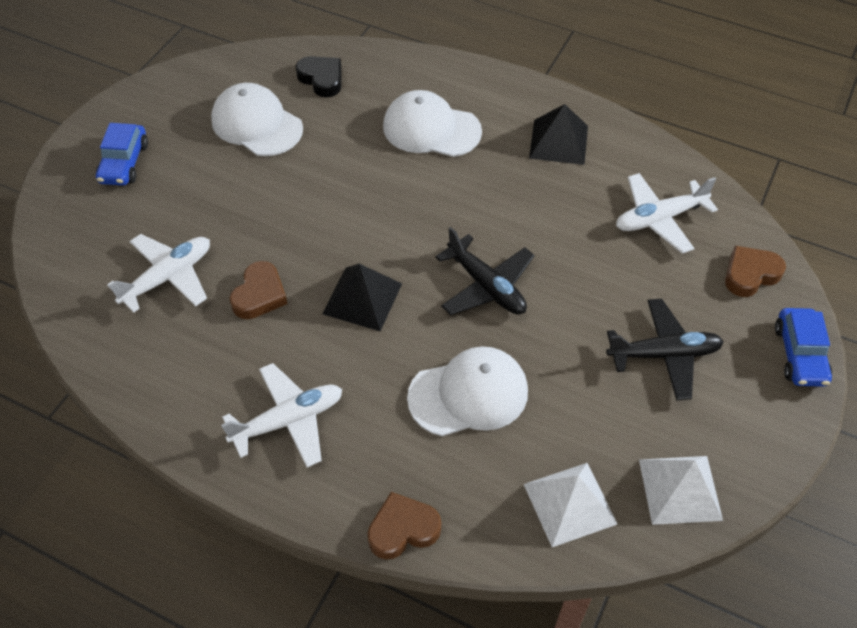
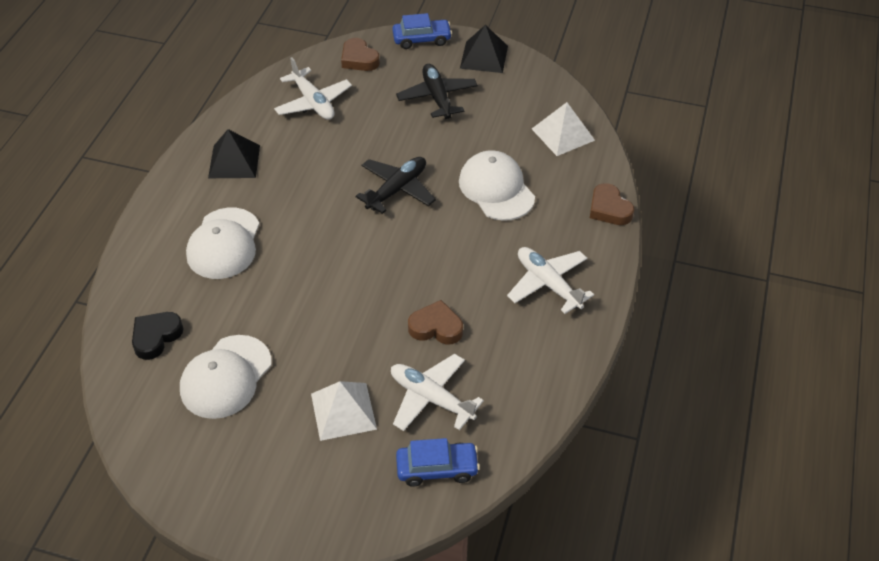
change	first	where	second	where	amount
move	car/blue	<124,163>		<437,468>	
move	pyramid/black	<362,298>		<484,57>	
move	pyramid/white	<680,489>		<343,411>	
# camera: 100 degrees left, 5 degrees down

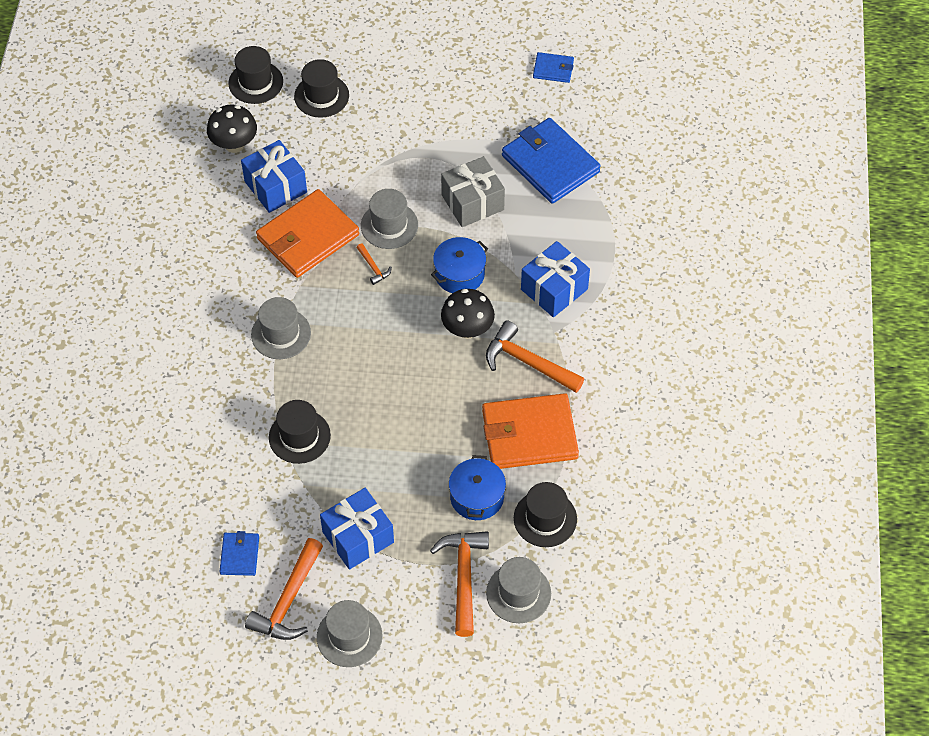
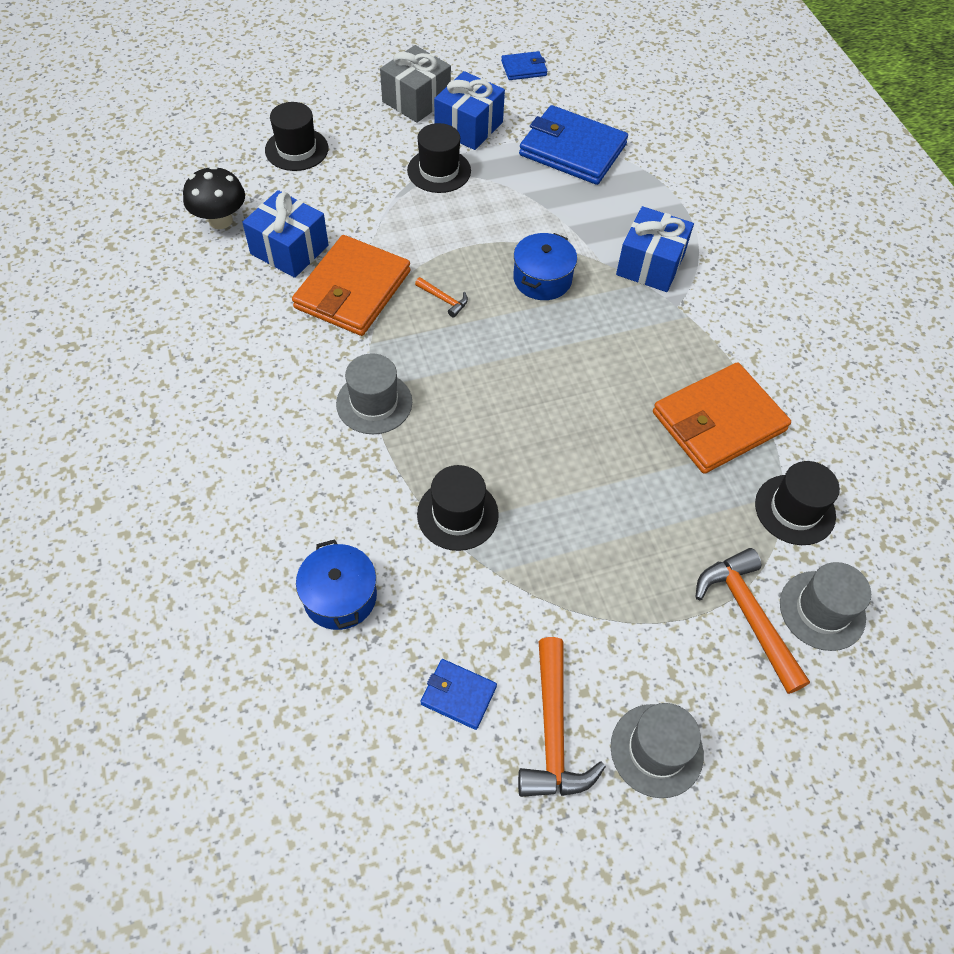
change	first	where	second	where	amount
move	hat/black	<256,82>		<439,171>	
move	gift/grey	<472,202>		<416,100>	
delete	hat/grey	<389,225>			
delete	mushroom/black	<467,329>			
delete	hammer/orange	<527,362>			
move	pot/blue	<477,497>		<340,596>	
move	gift/blue	<358,537>		<469,127>	
rotate	wallet/blue	<239,555>		<458,695>	45 degrees counterclockwise
# camera: 25 degrees left, 0 degrees up

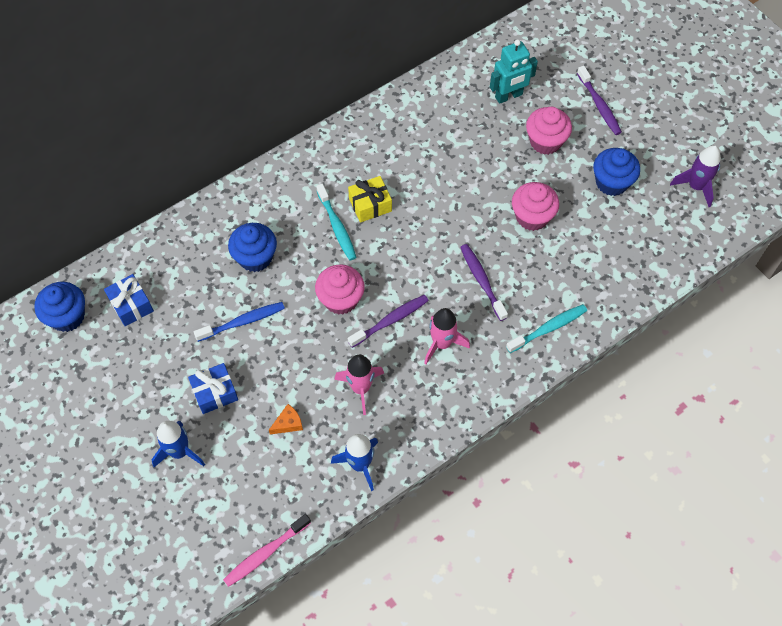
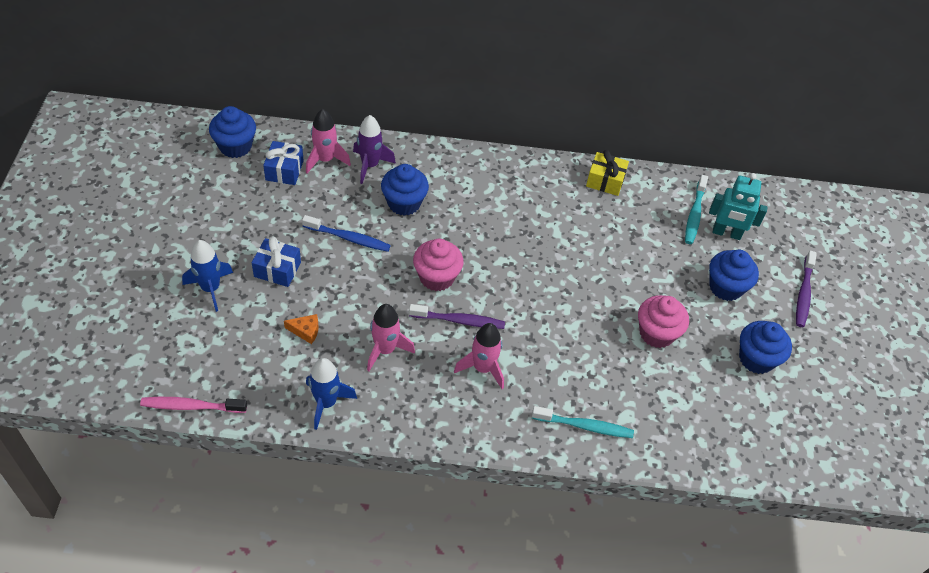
change	first	where	second	where	amount
recolor	cupcake/pink	<545,142>	cupcake/blue	<725,287>	
move	rocket/purple	<696,187>		<370,165>	
move	gift/yellow	<370,205>		<605,181>	
move	toothbrush/turquoise	<337,227>		<694,214>	
delete	toothbrush/purple	<482,281>			
insert			rocket/pink	<325,160>	
# camera: 35 degrees right, 10 degrees down

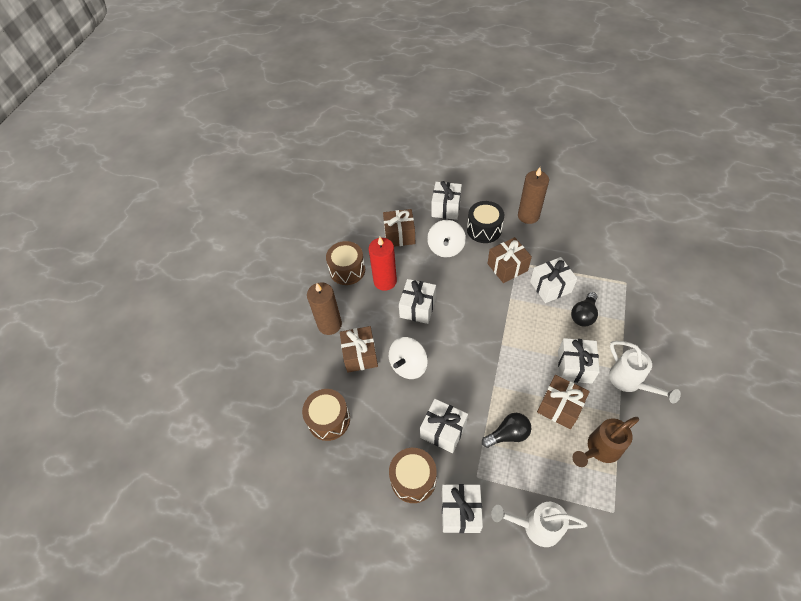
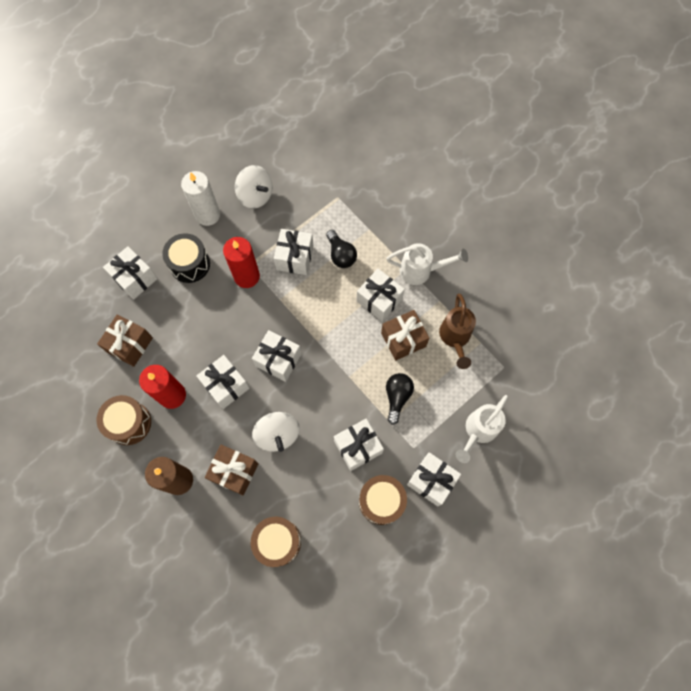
change	first	where	second	where	amount
recolor	candle/brown	<528,216>	candle/white	<208,215>	
move	spinning top/white	<446,248>		<255,196>	
replace	gift/brown	<507,267>	candle/red	<247,276>	
insert			gift/white	<278,360>	
# camera: 60 degrees left, 15 degrees up

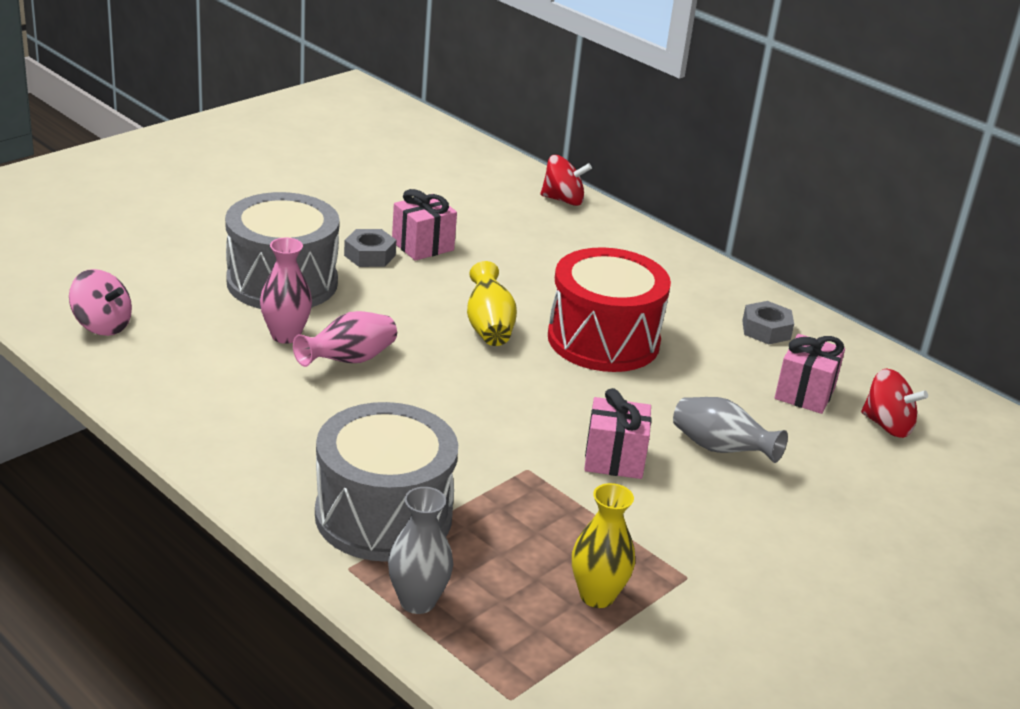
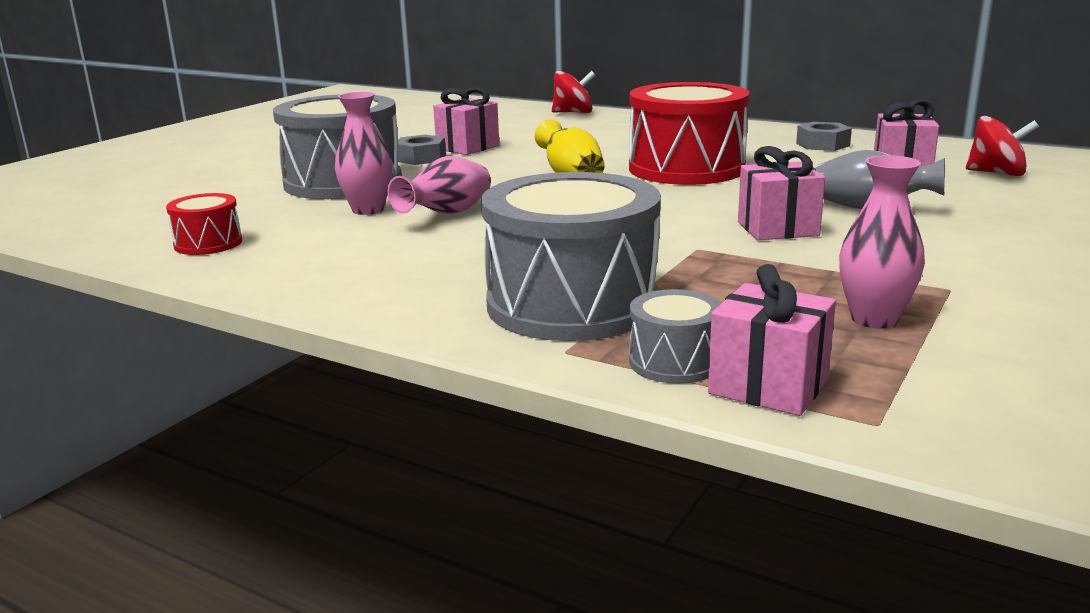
change	first	where	second	where	amount
delete	spinning top/pink	<102,325>			
recolor	vase/yellow	<597,596>	vase/pink	<874,319>	
replace	vase/grey	<417,601>	drum/grey	<675,362>	
insert			drum/red	<208,243>	
insert			gift/pink	<768,386>	
# camera: 10 degrees left, 10 degrees down

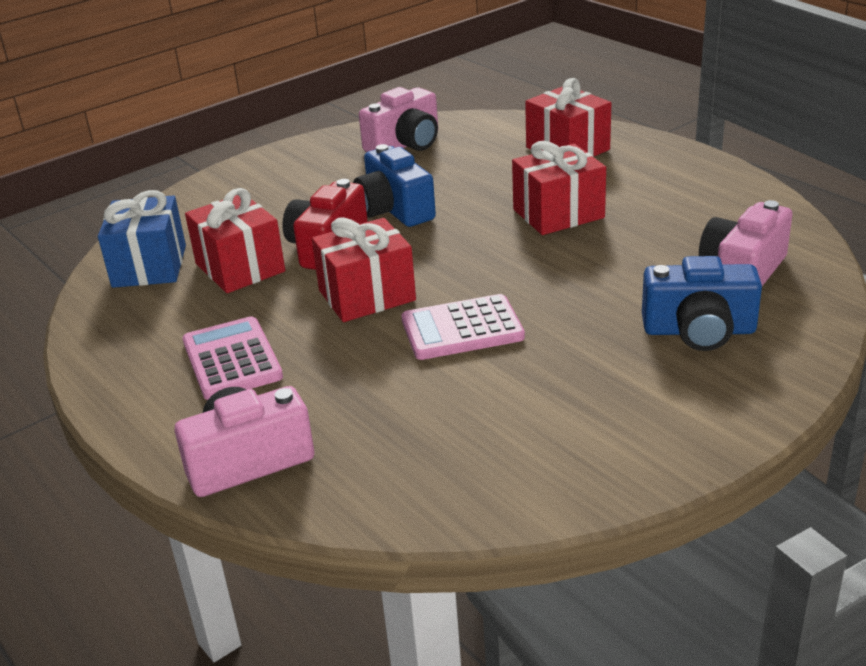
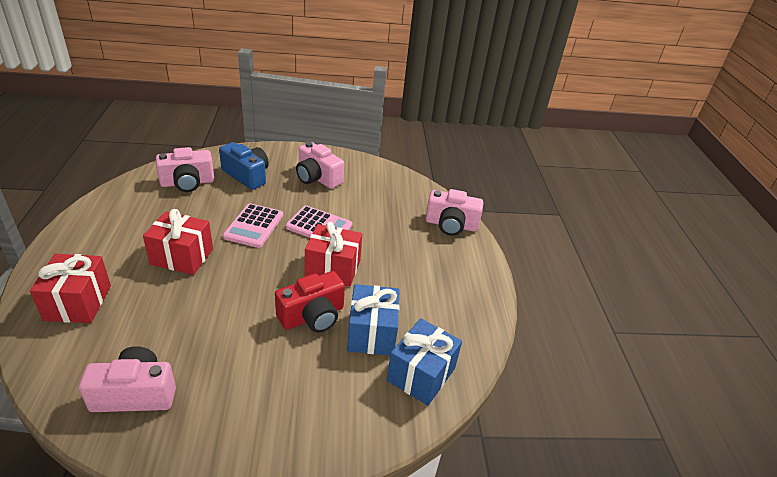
change	first	where	second	where	amount
delete	camera/blue	<394,210>			
recolor	gift/red	<240,267>	gift/blue	<372,333>	
move	calculator/pink	<231,359>		<254,226>	
insert			camera/pink	<317,178>	
# camera: 150 degrees left, 5 degrees up

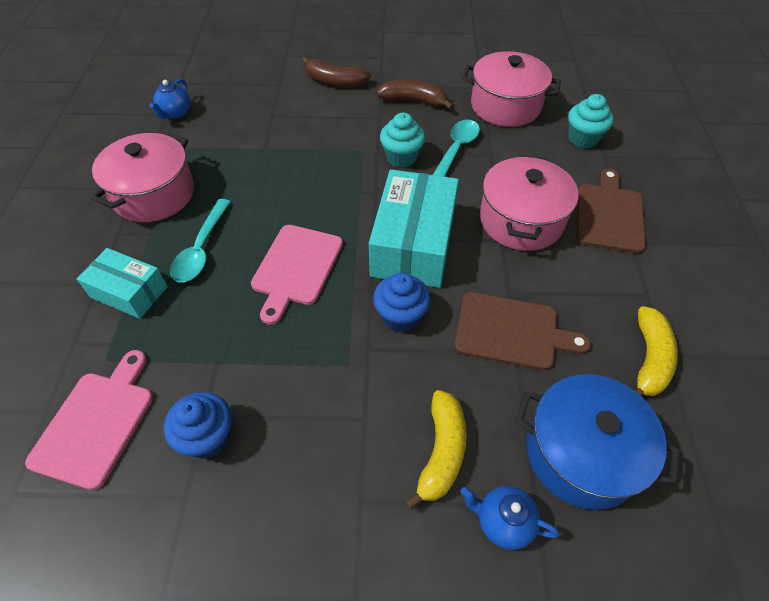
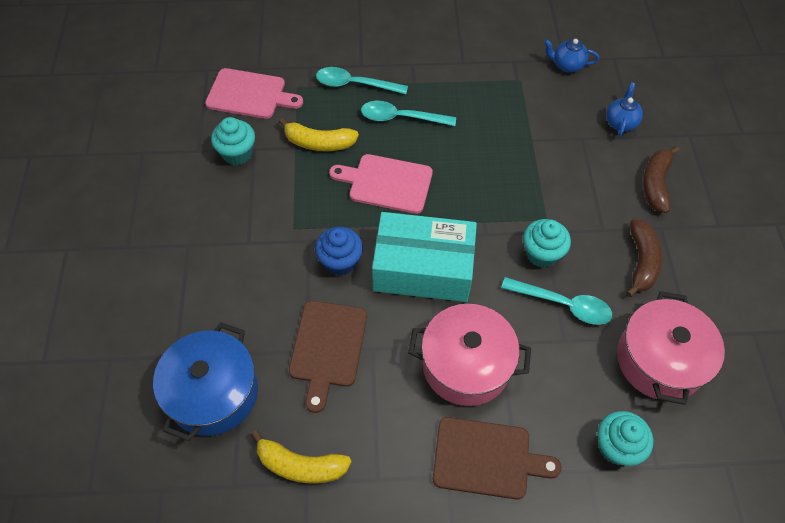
change	first	where	second	where	amount
delete	pot/pink	<154,194>			
replace	box/turquoise	<129,292>	spoon/turquoise	<355,84>	
move	banana/yellow	<441,452>		<319,143>	
recolor	cupcake/blue	<208,437>	cupcake/turquoise	<237,154>	
move	teapot/blue	<503,522>		<620,123>	
# camera: 85 degrees right, 5 degrees up

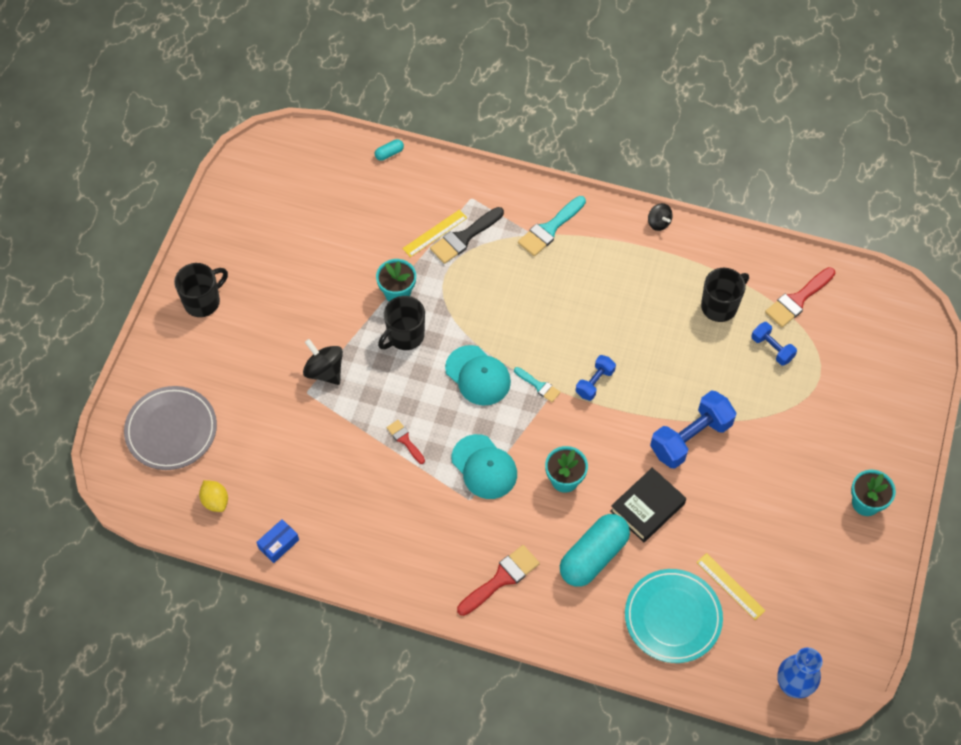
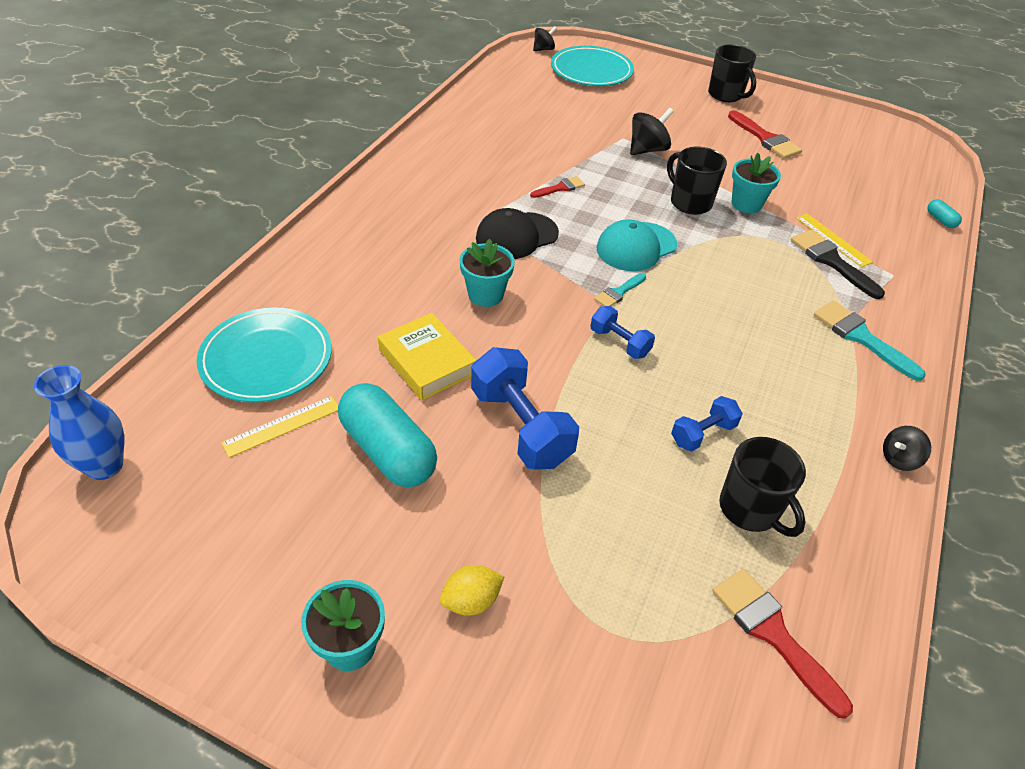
change	first	where	second	where	amount
move	dumbbell/blue	<772,348>		<702,433>	
recolor	plate/grey	<171,430>	plate/turquoise	<591,71>	
recolor	cap/turquoise	<484,467>	cap/black	<516,236>	
recolor	book/black	<647,507>	book/yellow	<427,362>	
move	lemon/yellow	<215,501>		<471,601>	
move	capsule/turquoise	<593,556>		<388,450>	
delete	box/blue	<278,544>			
move	brush/red	<501,579>		<765,138>	
insert			spinning top/black	<543,49>	
# camera: 95 degrees right, 15 degrees down

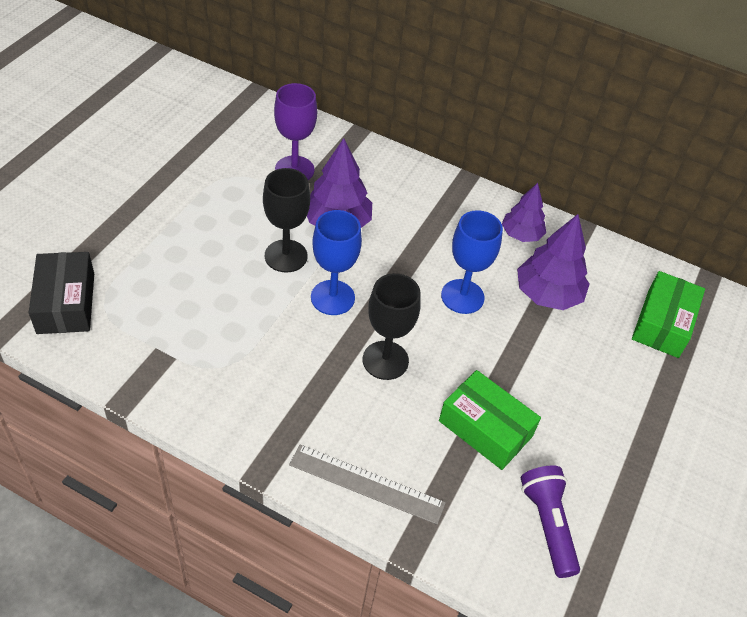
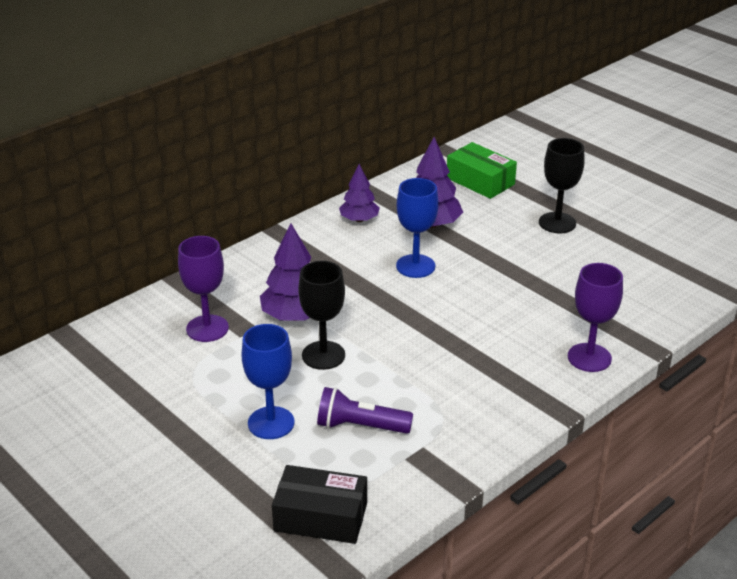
change	first	where	second	where	amount
move	goblet/blue	<332,297>		<271,423>	
move	goblet/black	<385,360>		<557,223>	
delete	box/green	<485,428>			
replace	ruler/grey	<366,484>	goblet/purple	<589,357>	
move	flashlight/purple	<548,524>		<360,426>	
# camera: 65 degrees left, 15 degrees down

